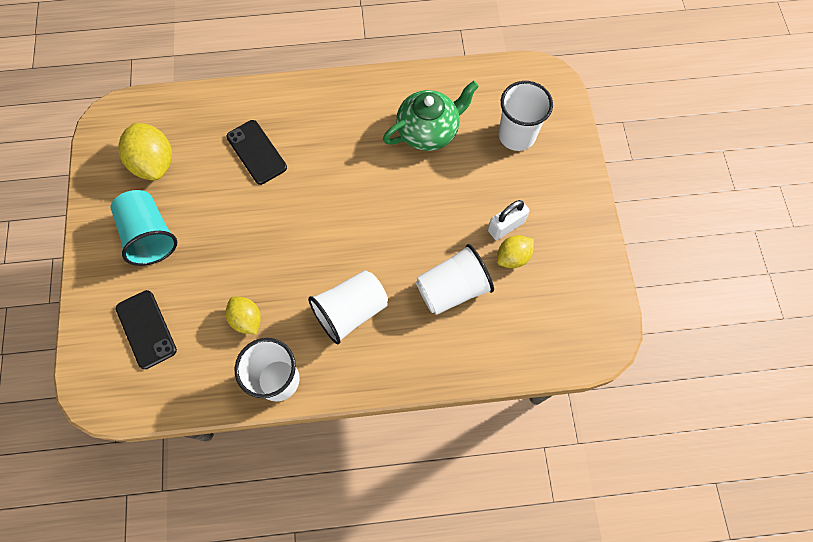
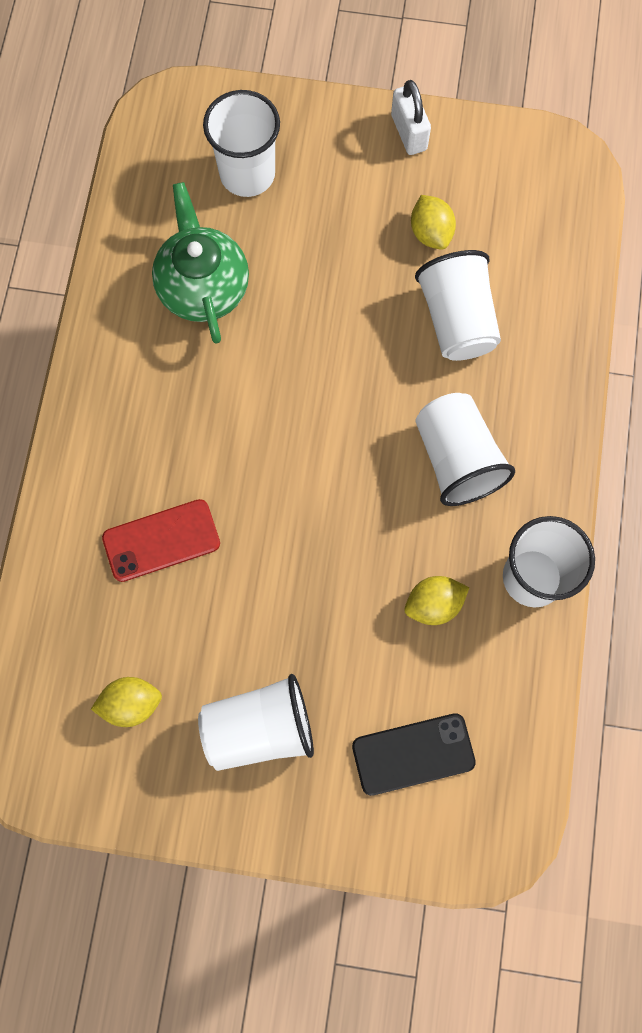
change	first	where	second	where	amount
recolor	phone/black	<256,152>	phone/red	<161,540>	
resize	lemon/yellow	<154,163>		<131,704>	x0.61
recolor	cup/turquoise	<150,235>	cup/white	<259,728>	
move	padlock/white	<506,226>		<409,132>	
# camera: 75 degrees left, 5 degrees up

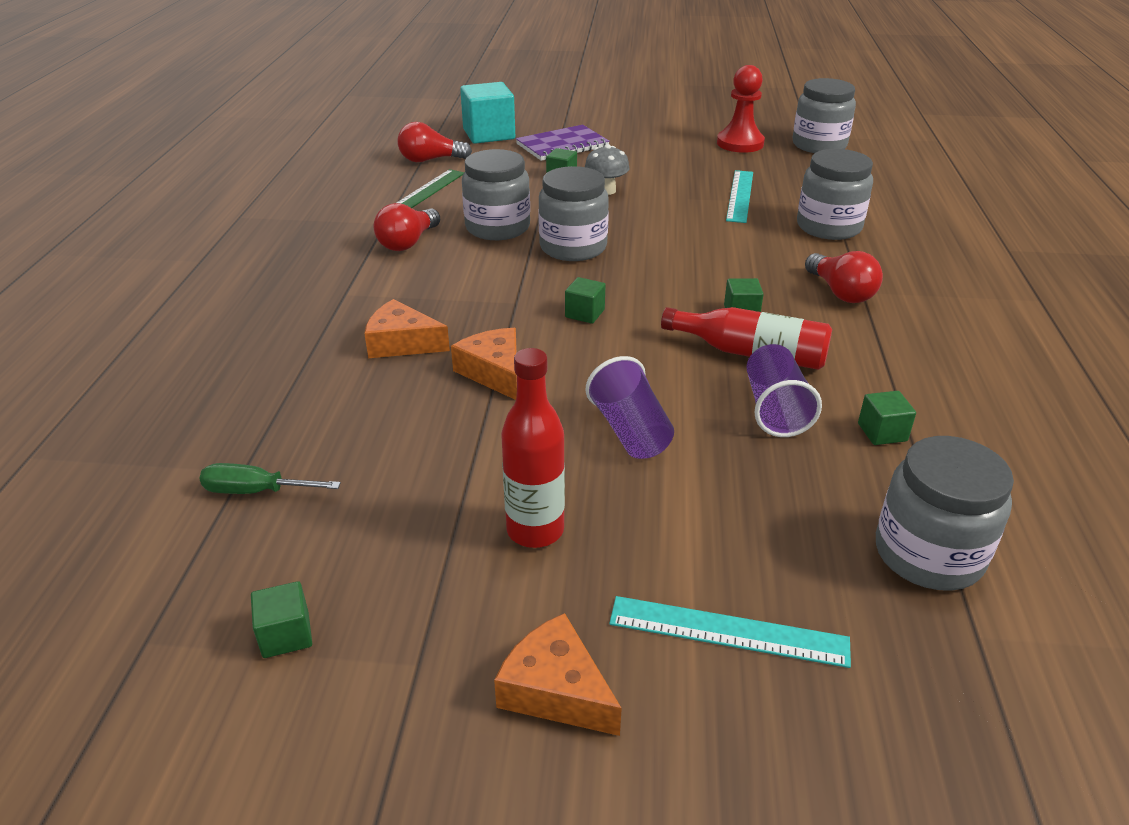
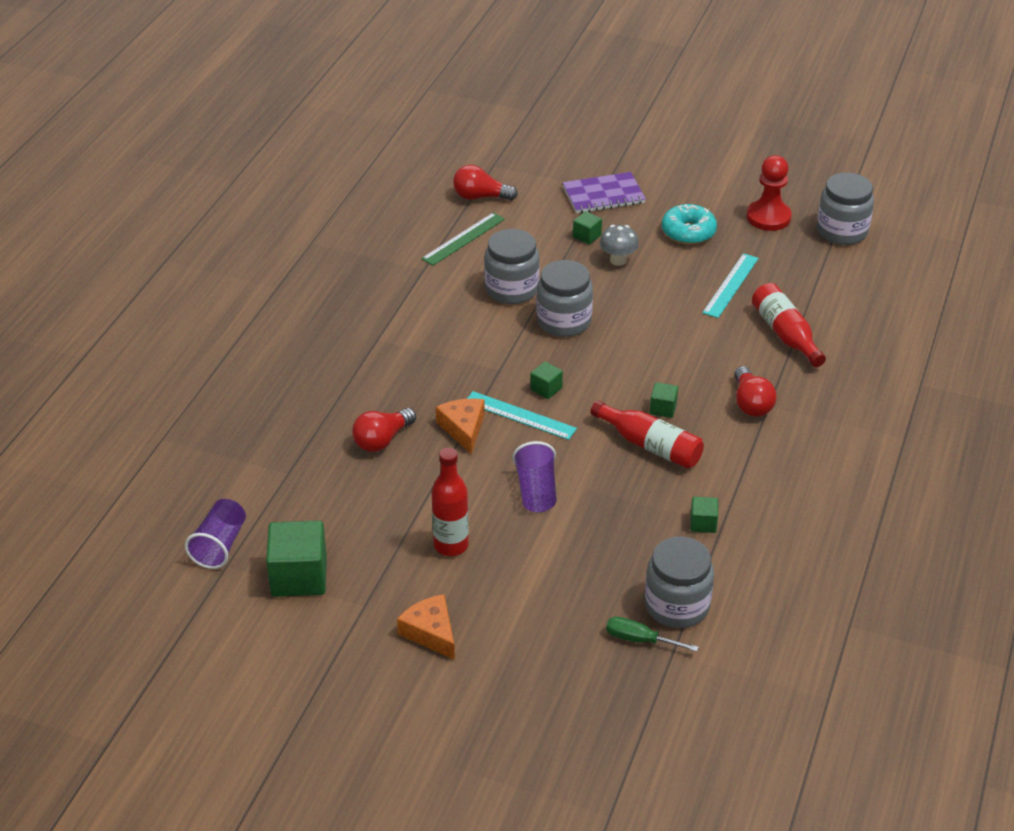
change	first	where	second	where	amount
delete	cube/turquoise	<489,134>			
replace	jar/grey	<828,227>	bottle/red	<785,334>	
move	light bulb/red	<408,243>		<382,440>	
delete	cheese/orange	<402,343>			
move	cup/purple	<775,409>		<220,545>	
move	screwdriver/green	<256,491>		<640,640>	
resize	cube/green	<286,635>		<299,576>	x2.04
move	ruler/turquoise	<728,631>		<520,415>	
insert			donut/turquoise	<688,232>	
# camera: 15 degrees right, 5 degrees up

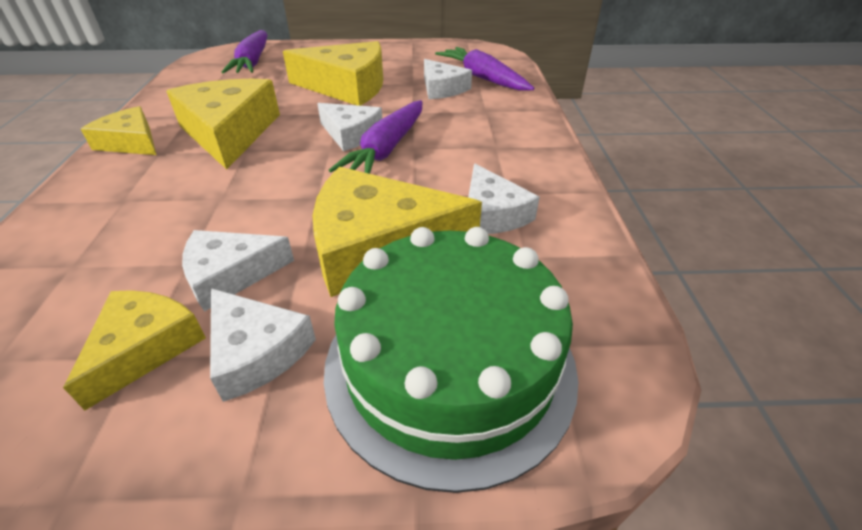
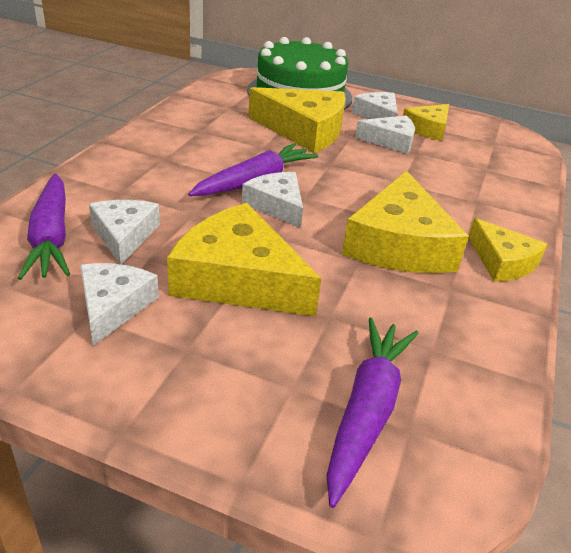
change	first	where	second	where	amount
move	cheese/white	<491,214>		<113,306>	
# camera: 160 degrees left, 5 degrees down

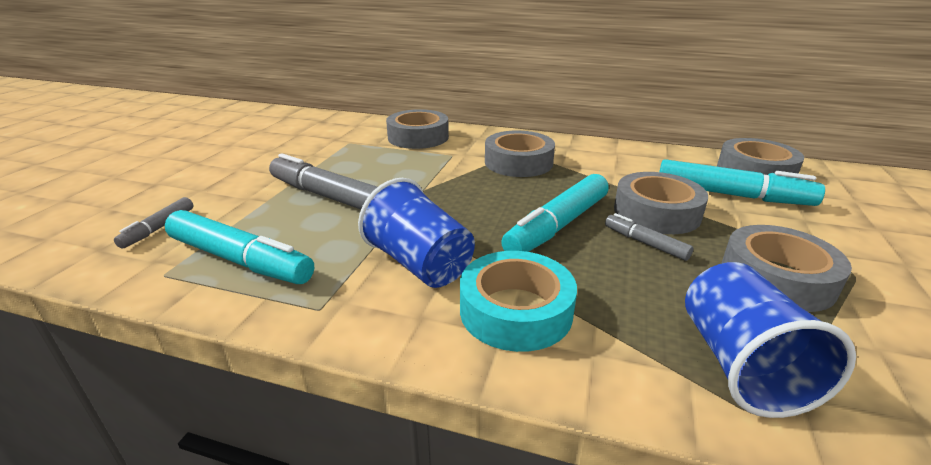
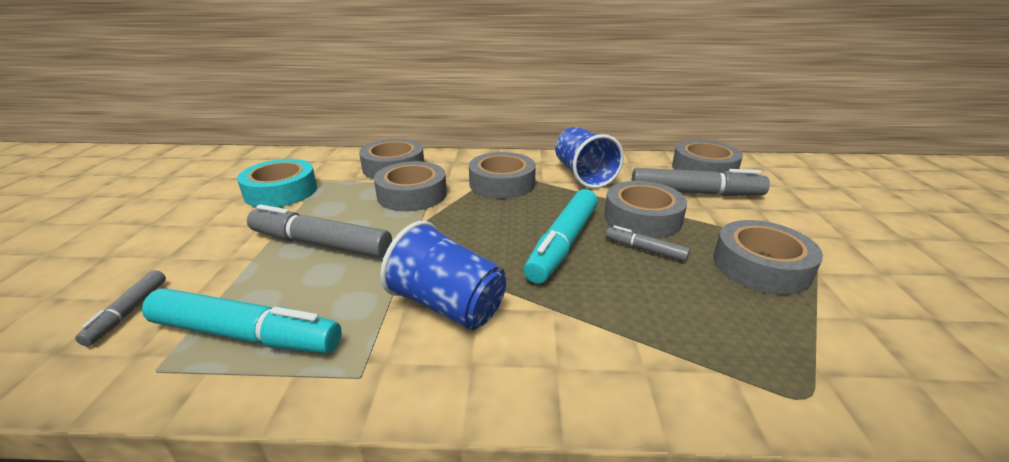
change	first	where	second	where	amount
recolor	marker/turquoise	<731,195>	marker/grey	<694,193>	
move	tape/turquoise	<515,311>		<281,191>	
move	cup/blue	<740,365>		<583,175>	
insert			tape/grey	<412,194>	
# camera: 15 degrees left, 0 degrees up

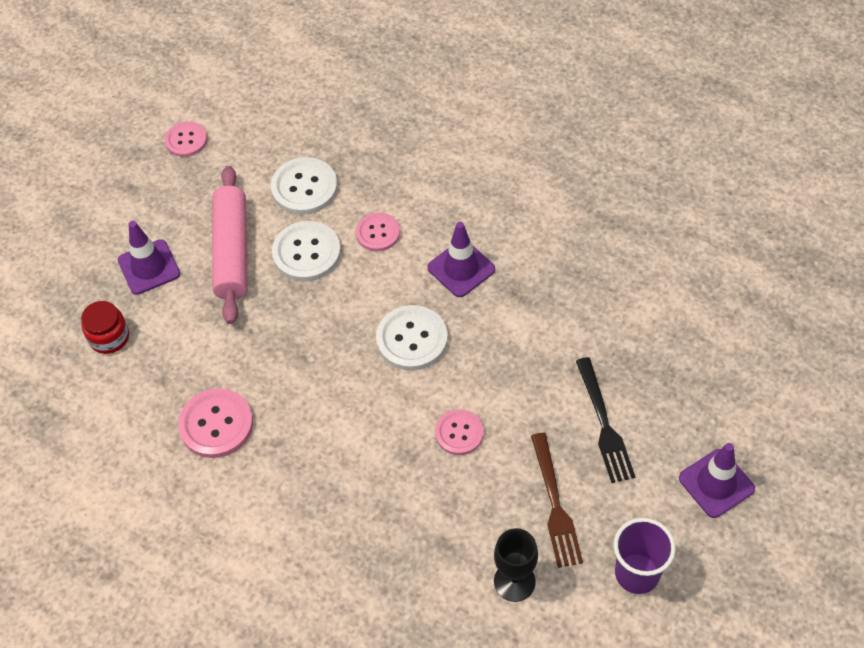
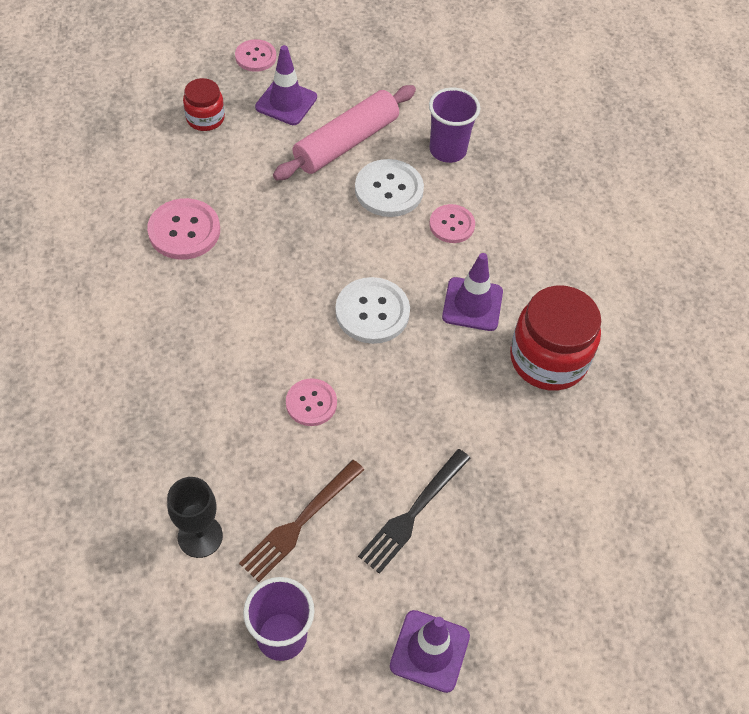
change	first	where	second	where	amount
move	button/pink	<186,140>		<255,57>	
replace	button/white	<304,187>	cup/purple	<447,150>	
insert			jar/red	<548,359>	
# camera: 45 degrees right, 0 degrees up

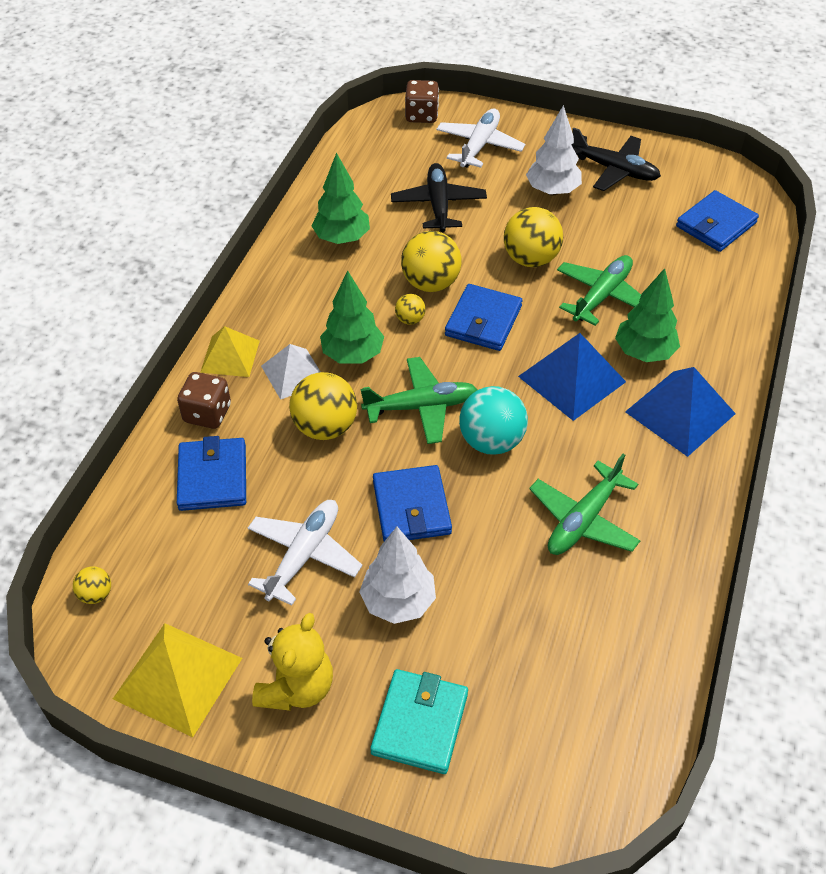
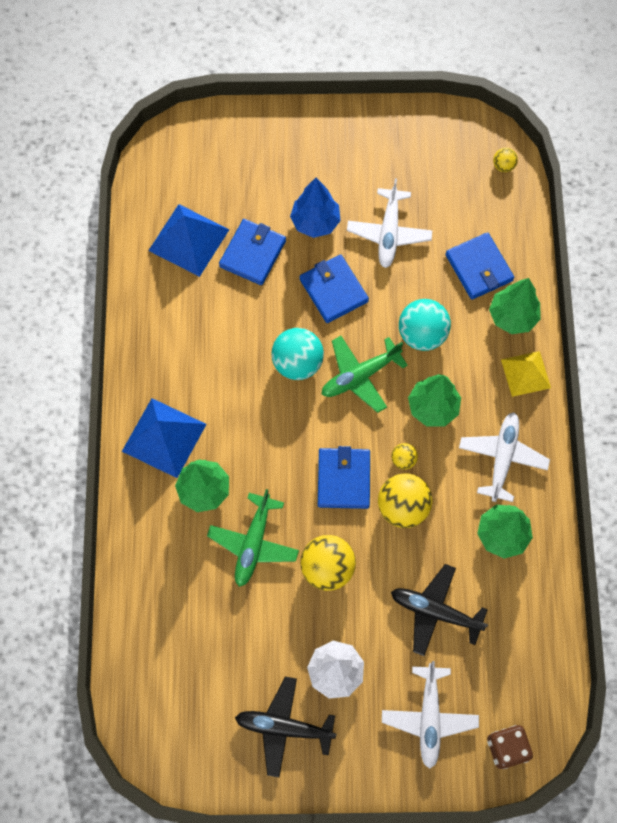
change	first	where	second	where	amount
rotate	plane/black	<438,205>		<435,611>	135 degrees clockwise
move	wallet/blue	<716,225>		<252,253>	
move	pyramid/blue	<572,379>		<188,240>	
delete	pyramid/white	<293,374>			
replace	dice/brown	<207,413>	tree/green	<512,317>	
recolor	ball/yellow	<325,427>	ball/turquoise	<422,334>	
delete	plane/green	<583,520>			
recolor	tree/white	<398,601>	tree/blue	<315,222>	
delete	teddy bear/yellow	<296,687>			
delete	pyramid/yellow	<178,678>			
delete	wallet/turquoise	<420,723>			
insert			plane/white	<502,457>	
# camera: 160 degrees right, 20 degrees up

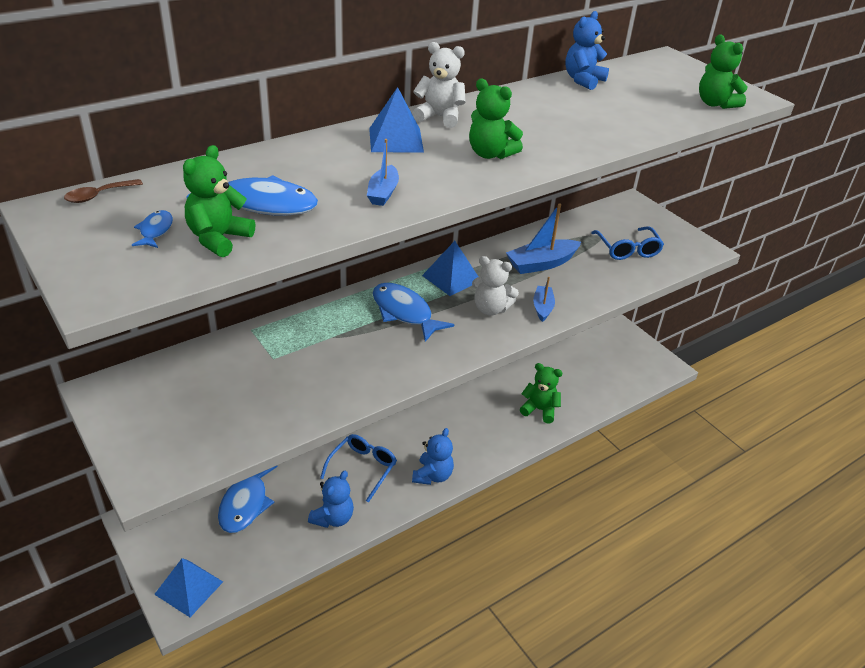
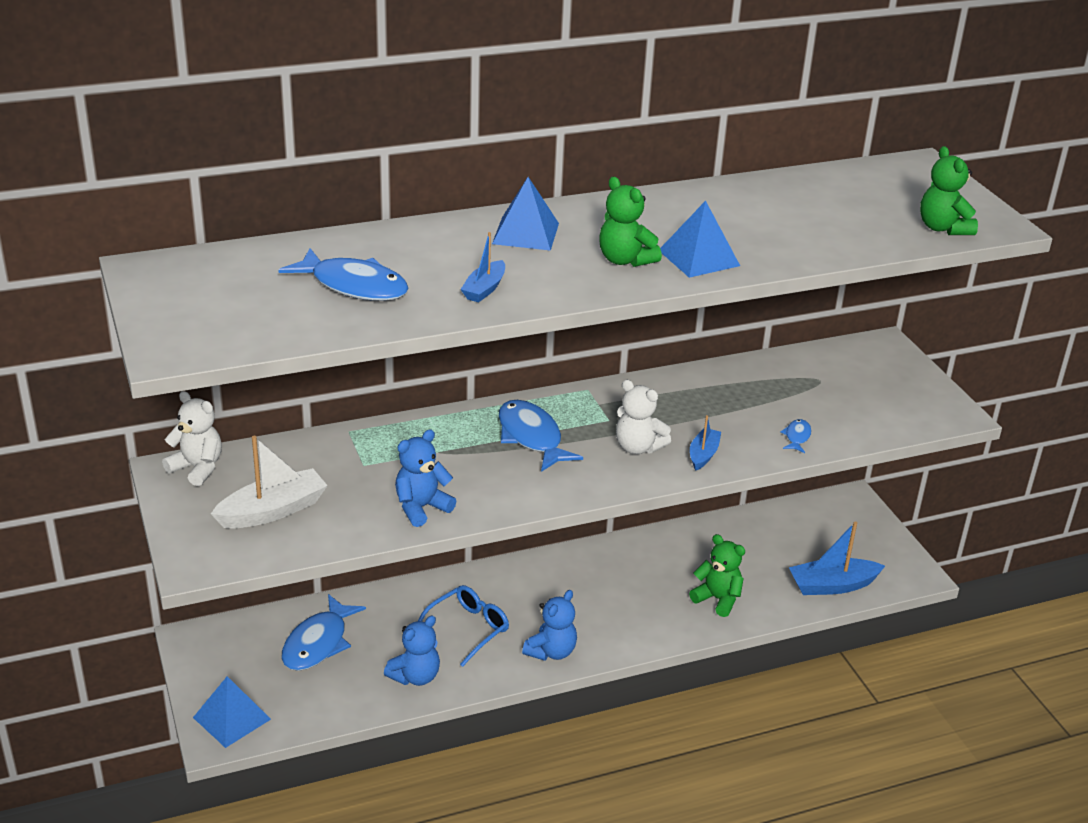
change	first	where	second	where	amount
move	teddy bear/blue	<583,80>		<421,508>	
move	teddy bear/white	<439,117>		<197,468>	
delete	teddy bear/green	<219,239>			
delete	spoon/brown	<98,195>			
move	boat/blue	<541,264>		<832,585>	
move	fish/blue	<155,231>		<797,437>	
delete	glasses/blue	<627,249>			
move	pyramid/blue	<451,278>		<699,258>	
insert			boat/white	<273,511>	
# camera: 15 degrees right, 5 degrees down

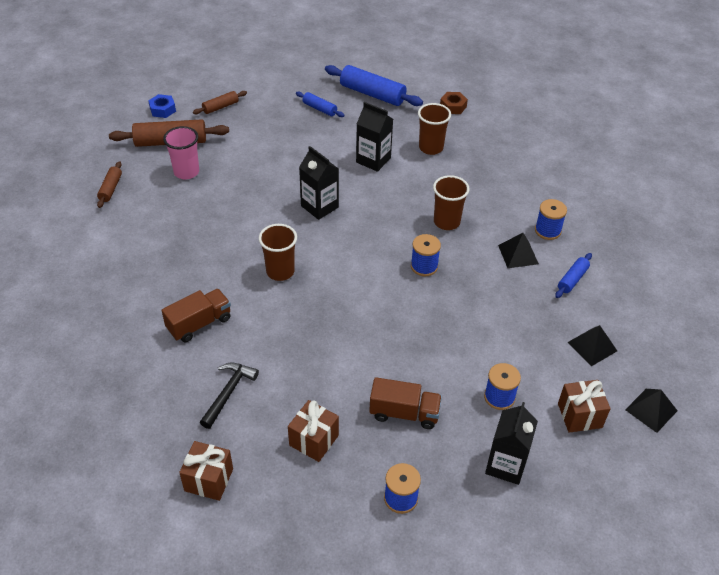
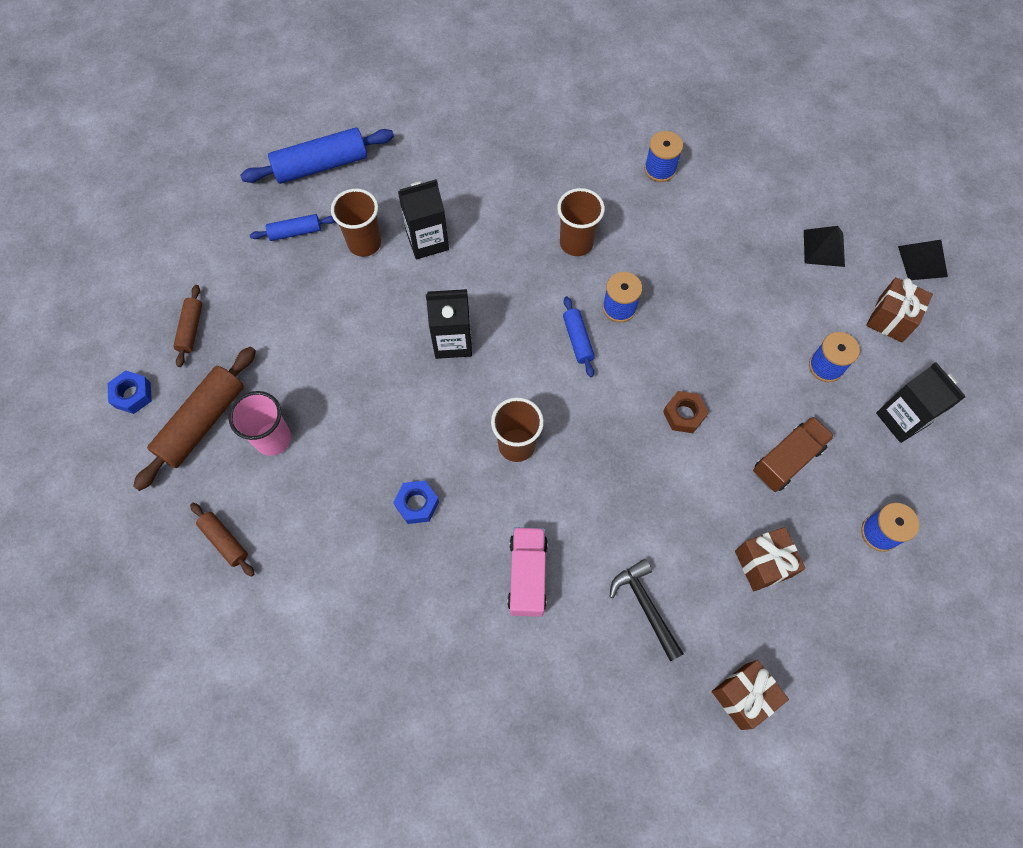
change	first	where	second	where	amount
move	nut/brown	<453,106>		<684,414>	
move	cup/brown	<431,148>		<364,243>	
delete	pyramid/black	<518,254>			
move	rolling pin/blue	<572,279>		<578,340>	
recolor	truck/brown	<199,324>	truck/pink	<527,575>	
insert			nut/blue	<417,504>	
# camera: 50 degrees left, 20 degrees up

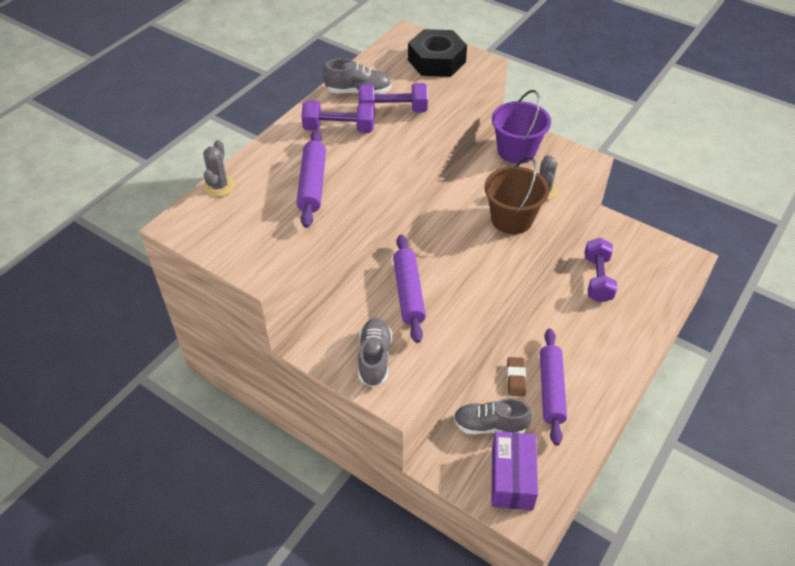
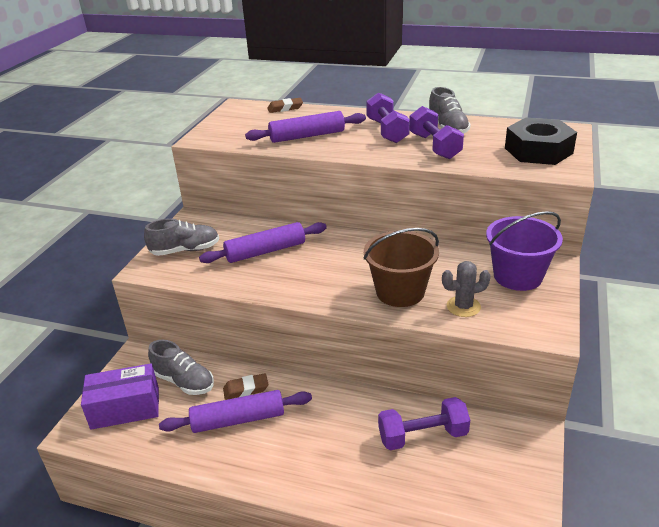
change	first	where	second	where	amount
replace	cactus/grey	<219,186>	eraser/brown	<285,108>	
rotate	shoe/grey	<490,425>		<184,381>	135 degrees clockwise
# camera: 75 degrees right, 15 degrees down

